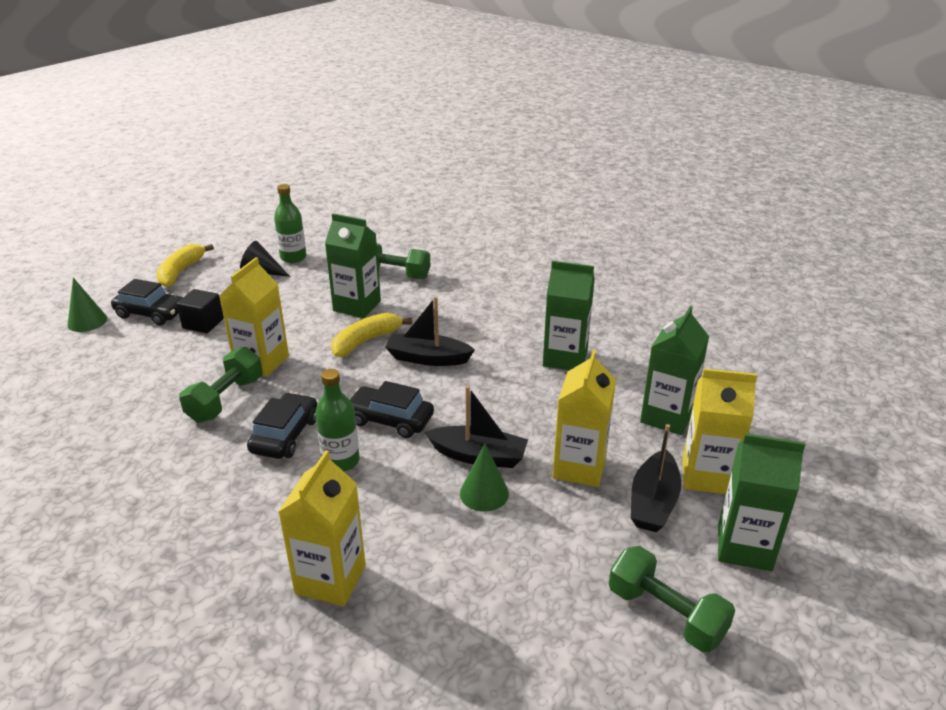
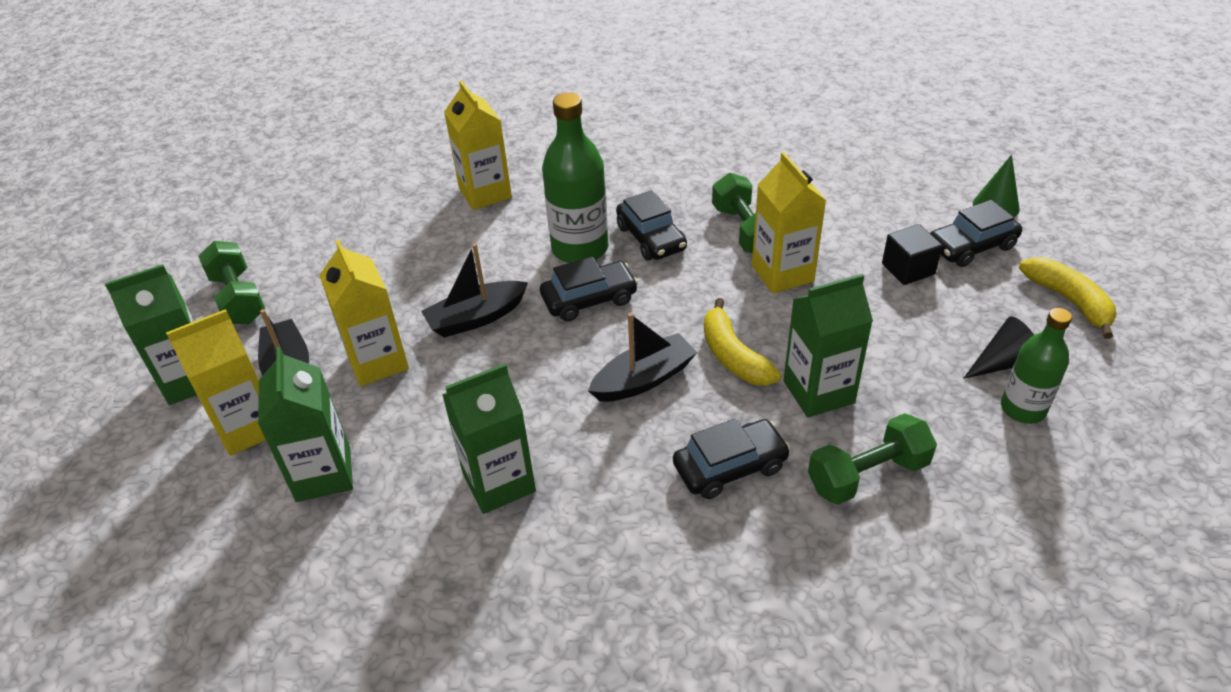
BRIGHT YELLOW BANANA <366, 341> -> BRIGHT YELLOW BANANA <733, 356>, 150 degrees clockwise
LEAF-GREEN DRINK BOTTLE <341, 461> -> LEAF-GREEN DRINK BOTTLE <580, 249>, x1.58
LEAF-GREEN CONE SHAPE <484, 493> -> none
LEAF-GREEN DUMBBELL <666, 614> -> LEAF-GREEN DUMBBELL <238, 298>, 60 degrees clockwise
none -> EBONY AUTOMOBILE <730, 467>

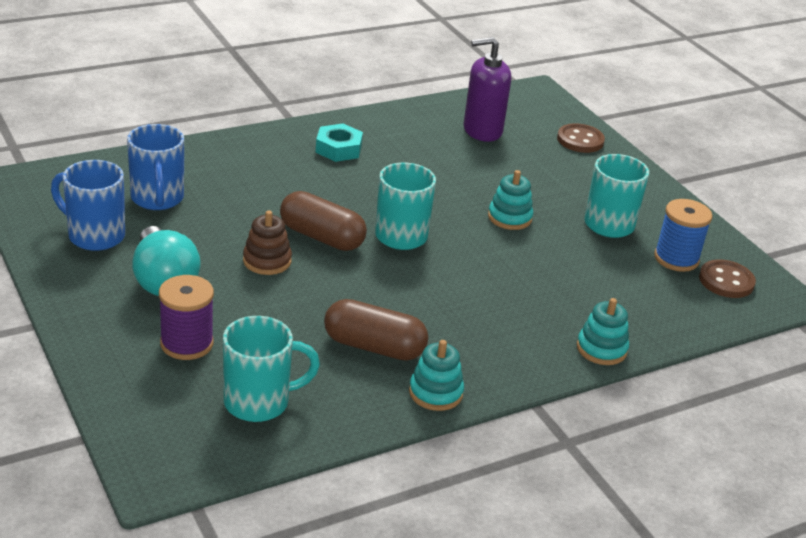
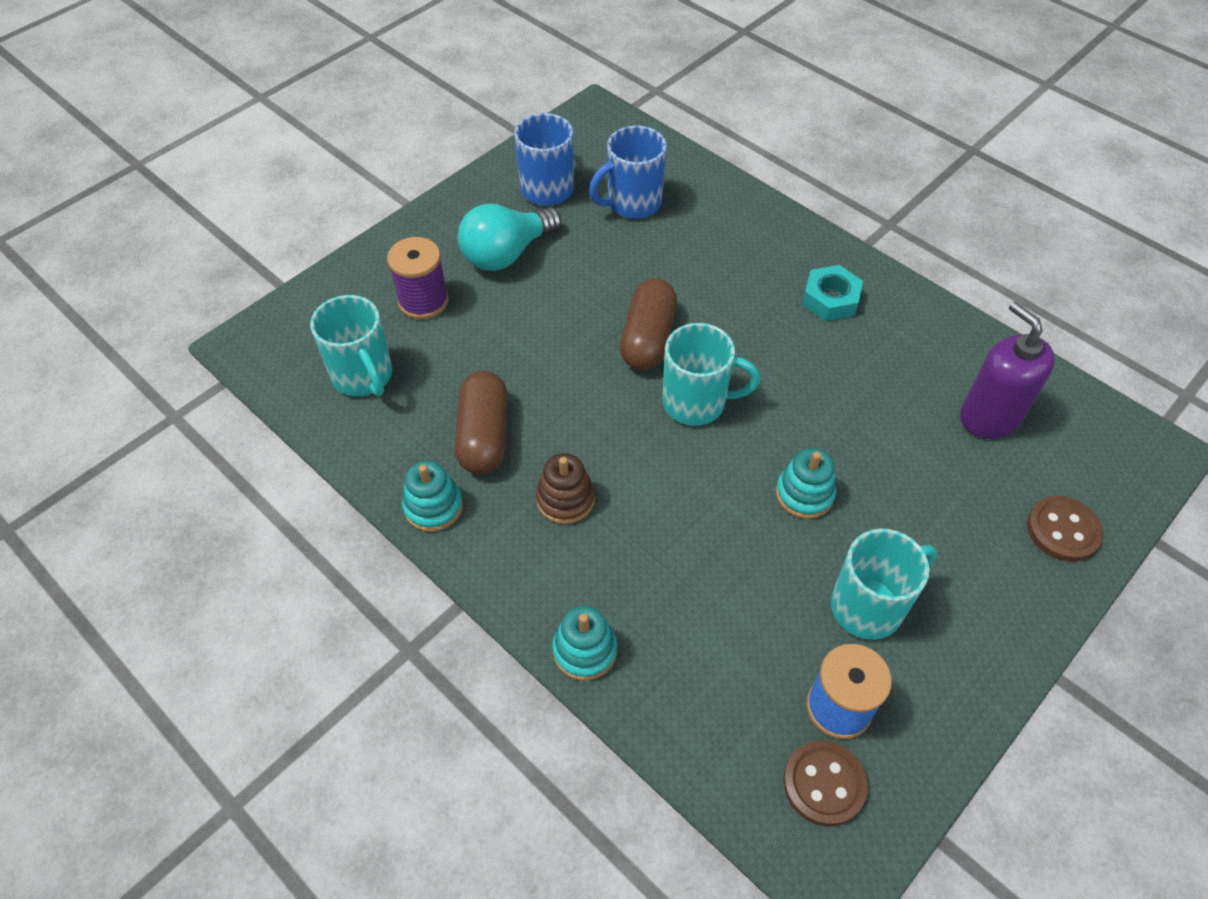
BROWN STACKING TOY <267, 261> -> BROWN STACKING TOY <565, 499>, shifted

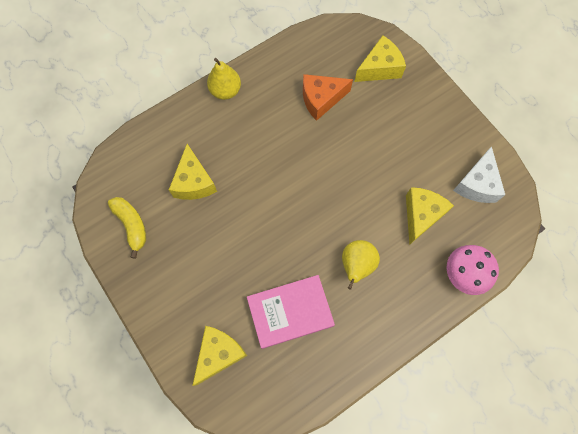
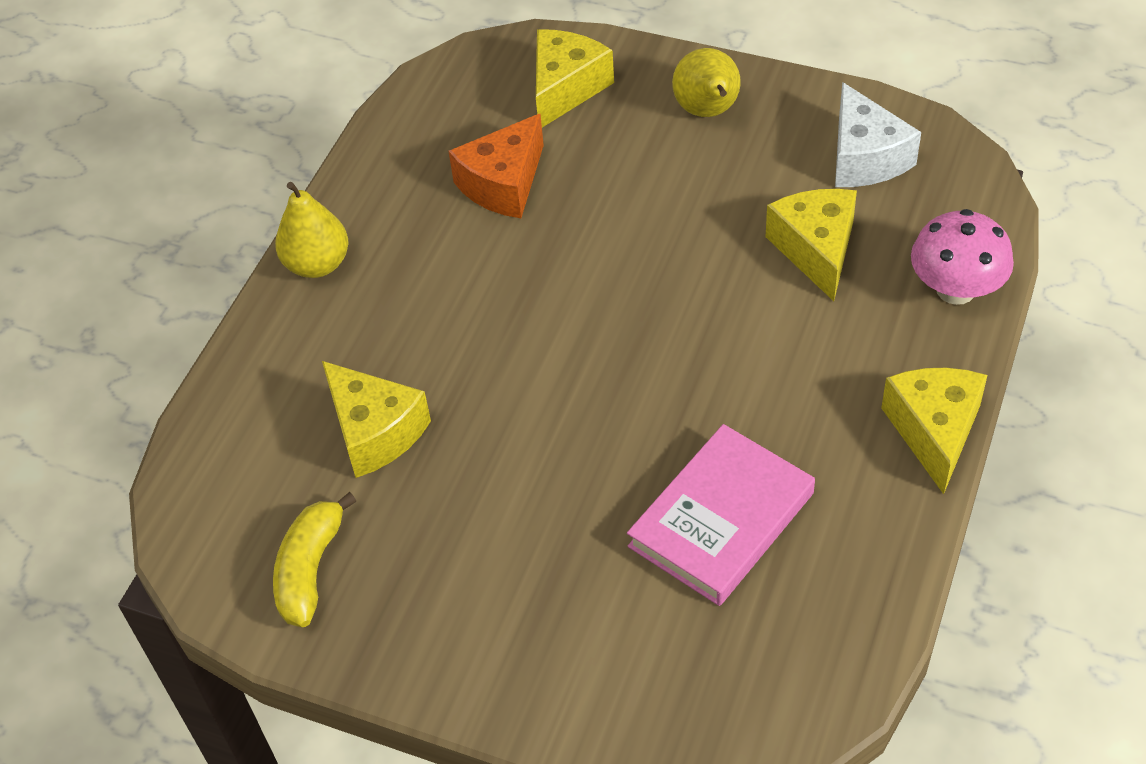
BRIGHT YELLOW BANANA <132, 225> -> BRIGHT YELLOW BANANA <310, 569>, 105 degrees counterclockwise
BRIGHT YELLOW TOY PEAR <356, 265> -> BRIGHT YELLOW TOY PEAR <708, 111>, shifted
BRIGHT YELLOW CHEESE WEDGE <219, 354> -> BRIGHT YELLOW CHEESE WEDGE <934, 431>, shifted

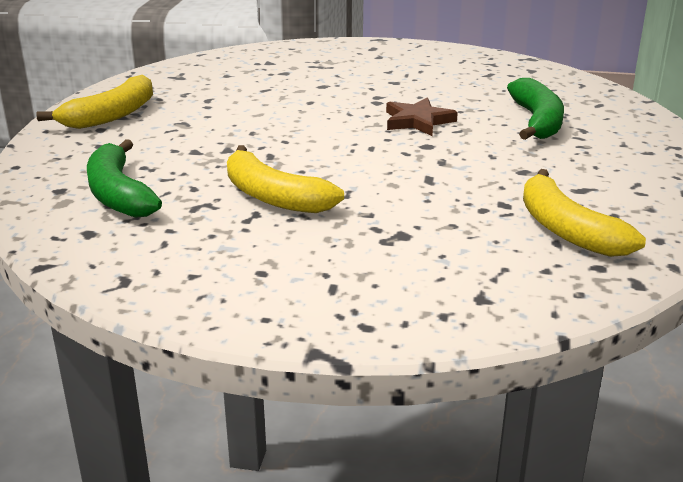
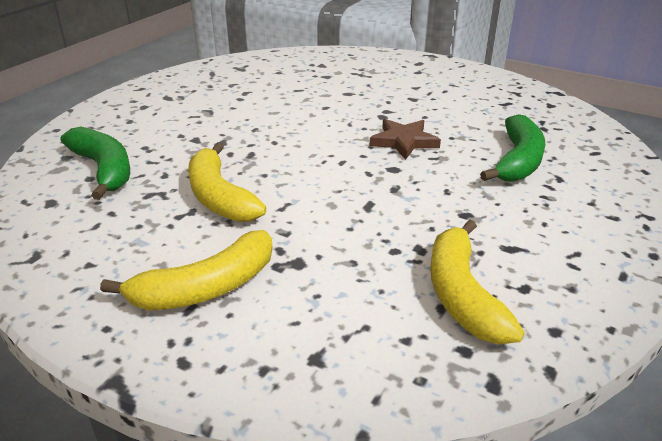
BRIGHT YELLOW BANANA <111, 115> -> BRIGHT YELLOW BANANA <206, 287>, shifted
LEAF-GREEN BANANA <119, 194> -> LEAF-GREEN BANANA <104, 169>, 150 degrees clockwise

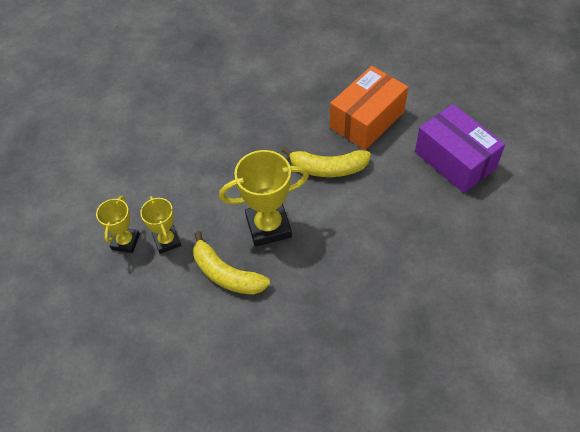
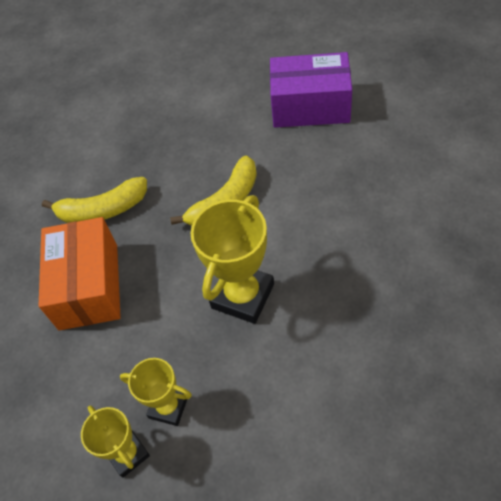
ORANGE PARCEL <367, 120> -> ORANGE PARCEL <88, 286>, shifted
BRIGHT YELLOW BANANA <226, 274> -> BRIGHT YELLOW BANANA <103, 210>, shifted

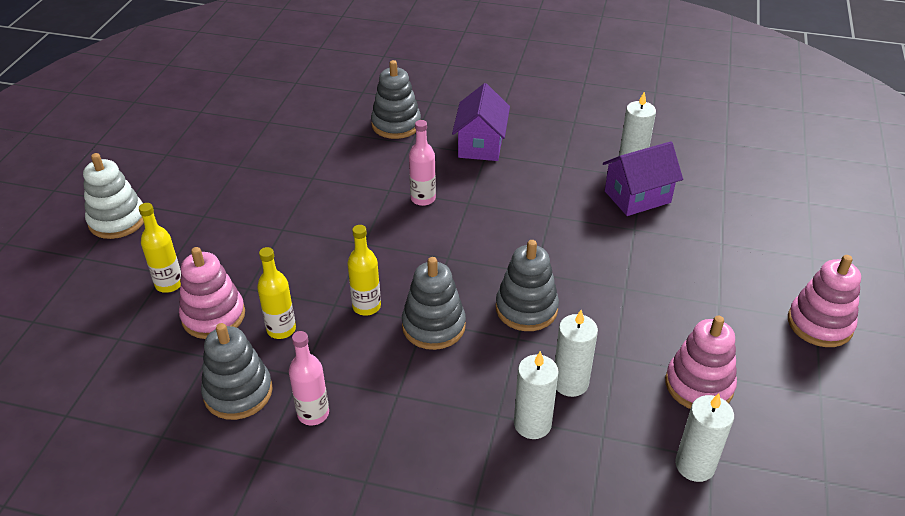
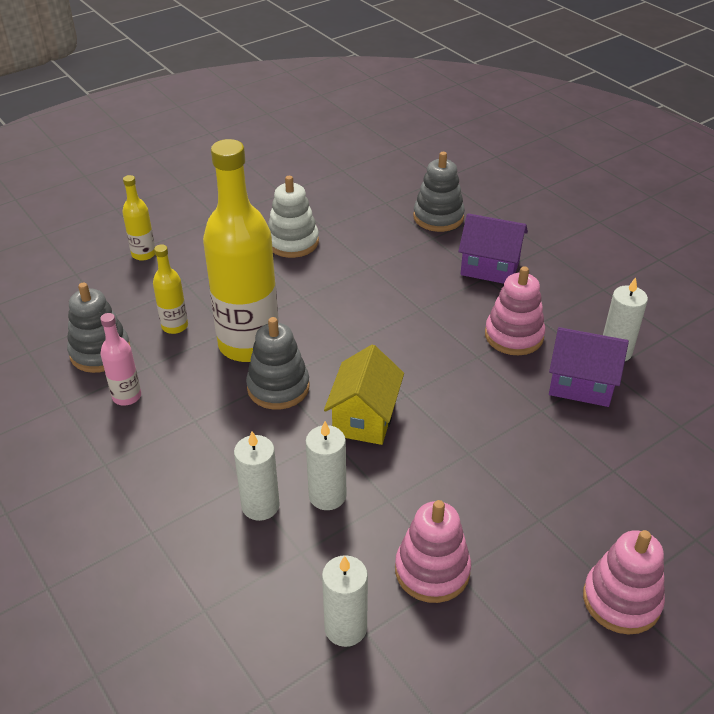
ROYAL PURPLE HOUSE <481, 145> -> ROYAL PURPLE HOUSE <490, 267>, 60 degrees clockwise
ROSE-PINK DRINK BOTTLE <423, 199> -> none
SNOW-WHITE STACKING TOY <117, 220> -> SNOW-WHITE STACKING TOY <292, 242>, shifted
BRIGHT YELLOW DRINK BOTTLE <366, 306> -> BRIGHT YELLOW DRINK BOTTLE <249, 344>, x2.25
GRAY STACKING TOY <526, 308> -> BRIGHT YELLOW HOUSE <364, 418>
ROSE-PINK STACKING TOY <213, 316> -> ROSE-PINK STACKING TOY <514, 336>, shifted

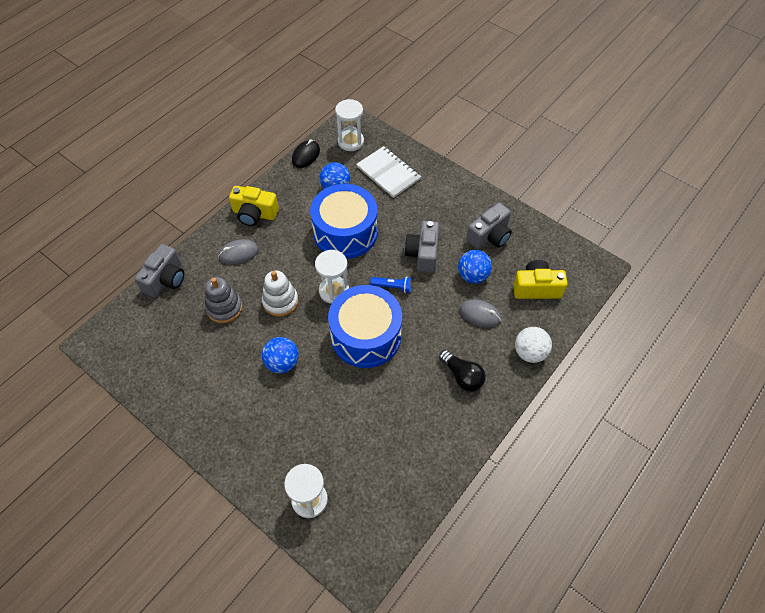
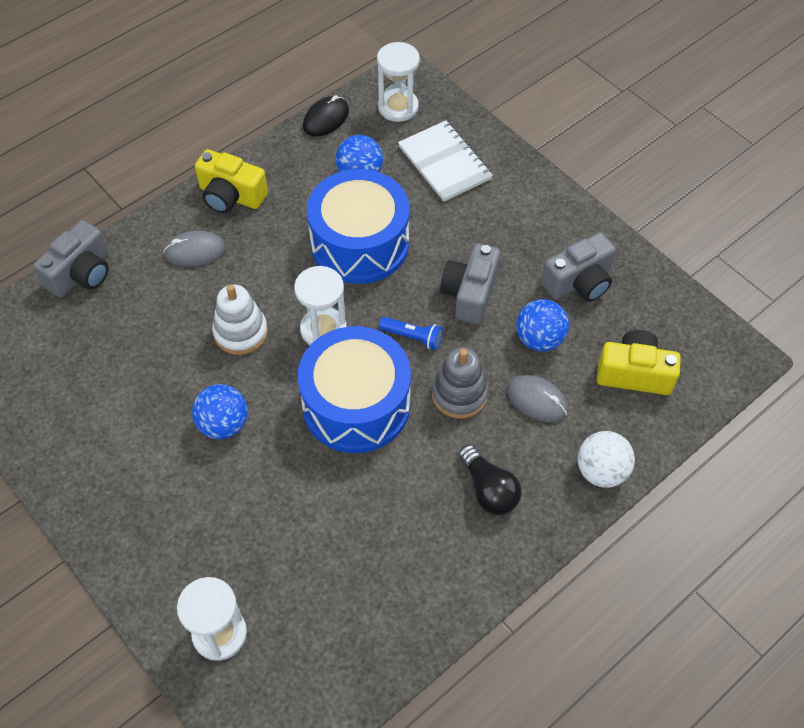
GRAY STACKING TOY <224, 308> -> GRAY STACKING TOY <459, 394>, shifted

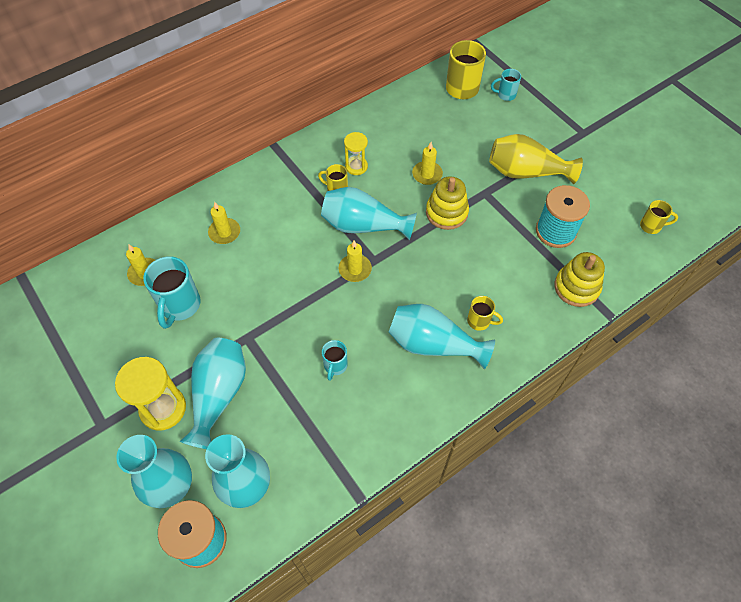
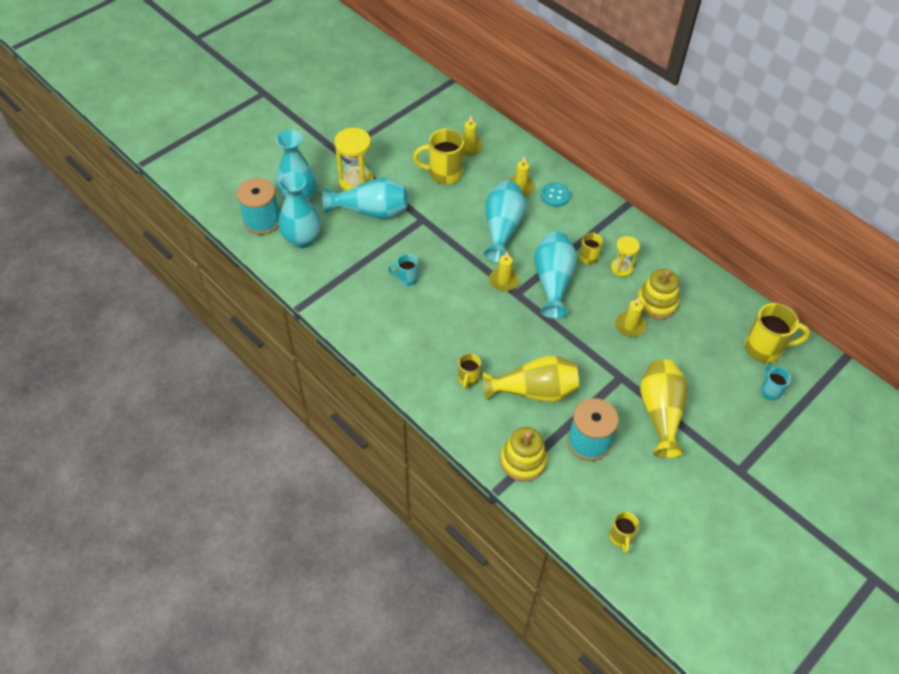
BRIGHT YELLOW STACKING TOY <446, 213> -> BRIGHT YELLOW STACKING TOY <656, 303>, shifted
AQUA COFFEE MUG <180, 306> -> BRIGHT YELLOW COFFEE MUG <444, 173>
AQUA FLOWER VASE <433, 344> -> AQUA FLOWER VASE <502, 229>, shifted
none -> AQUA SEWING BUTTON <555, 196>
none -> BRIGHT YELLOW FLOWER VASE <534, 391>

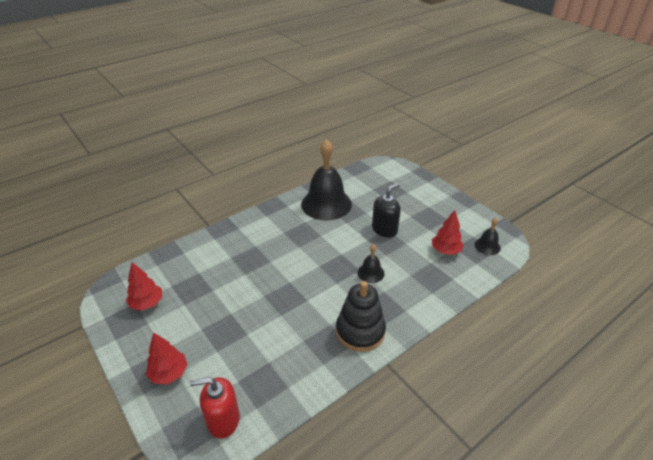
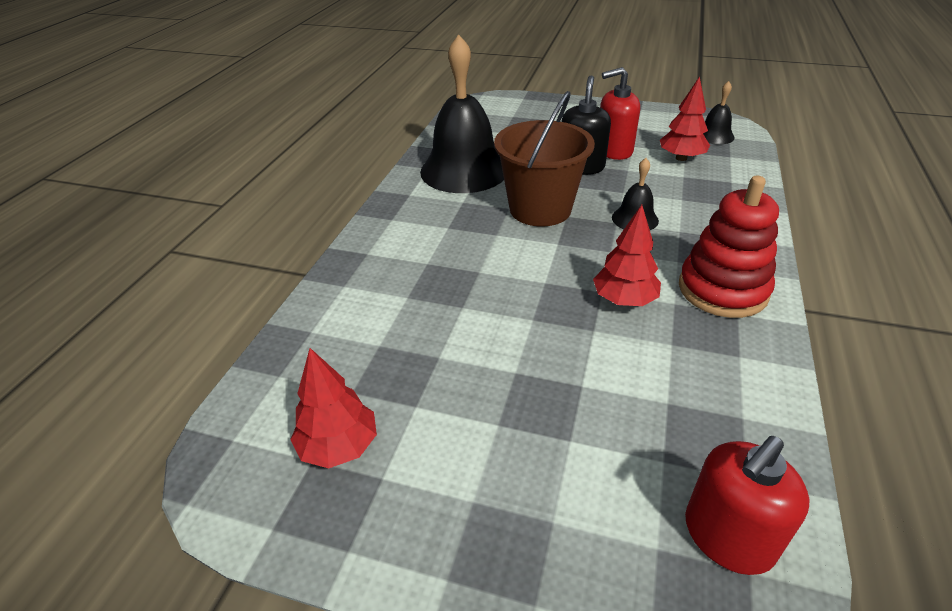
EBONY STACKING TOY <360, 331> -> SCARLET STACKING TOY <722, 290>
SCARLET TREE <169, 373> -> SCARLET TREE <624, 300>, shifted
none -> SCARLET SOAP PUMP <613, 150>
none -> BROWN PAIL <540, 209>

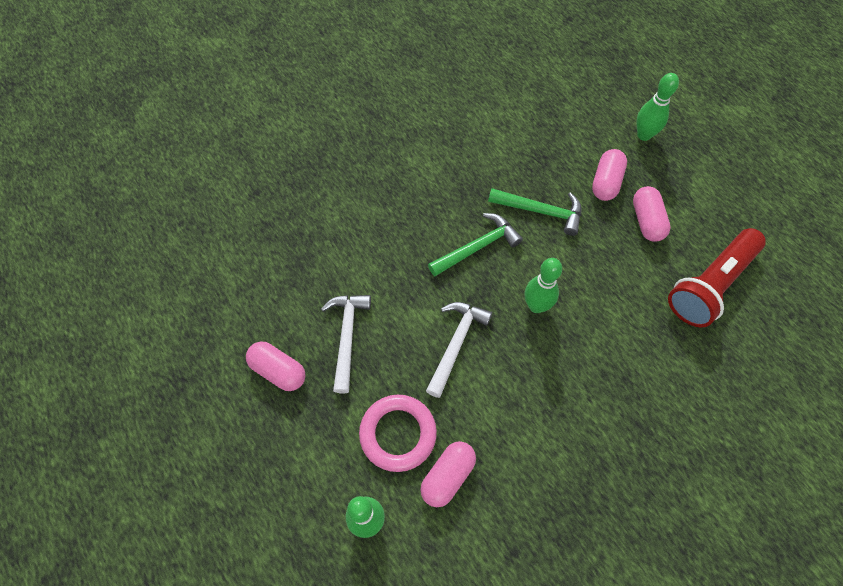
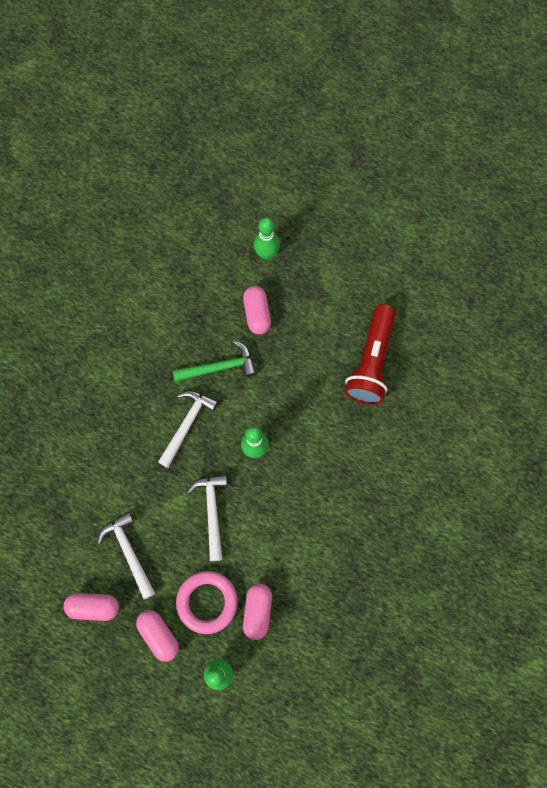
ROSE-PINK CAPSULE <646, 221> -> ROSE-PINK CAPSULE <158, 635>, shifted
LEAF-GREEN CARPENTER'S HAMMER <477, 247> -> SNOW-WHITE CARPENTER'S HAMMER <187, 424>

